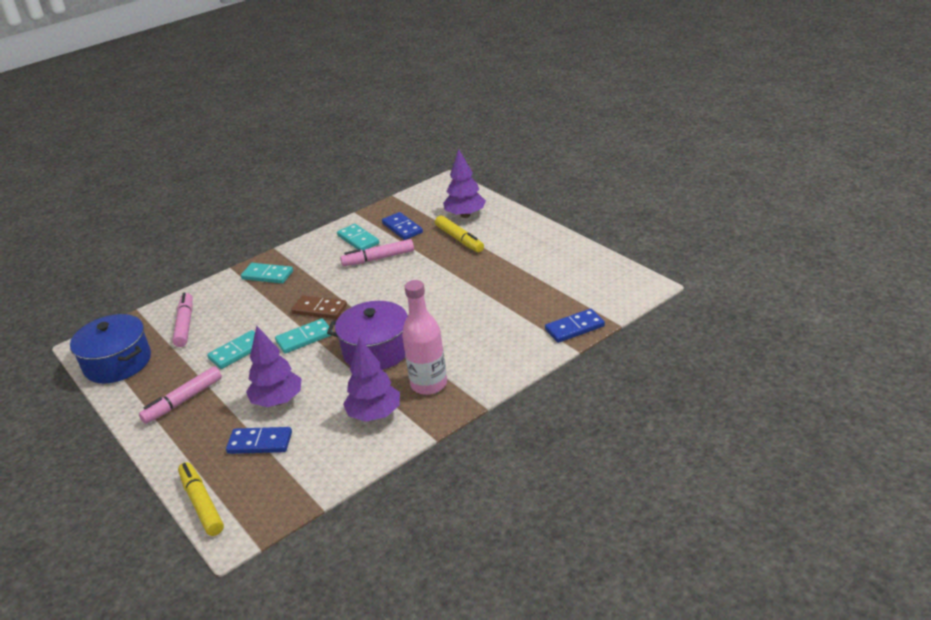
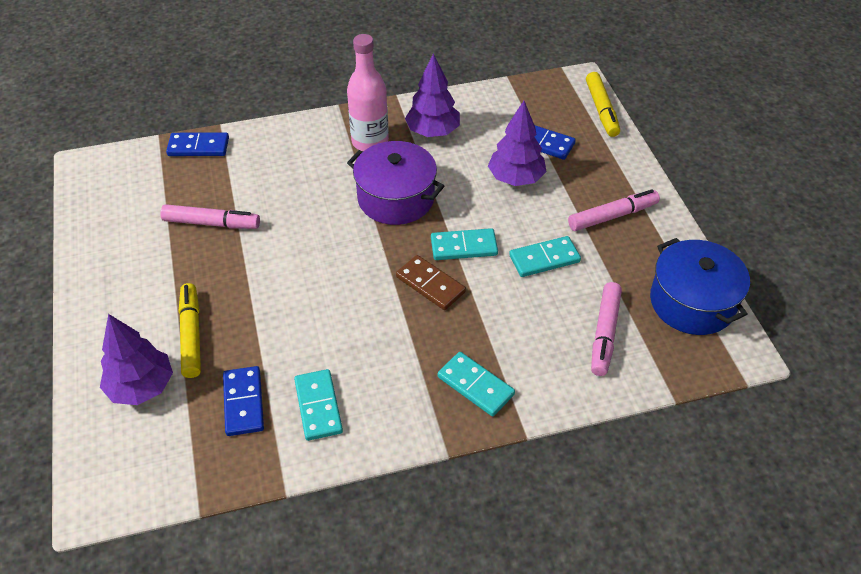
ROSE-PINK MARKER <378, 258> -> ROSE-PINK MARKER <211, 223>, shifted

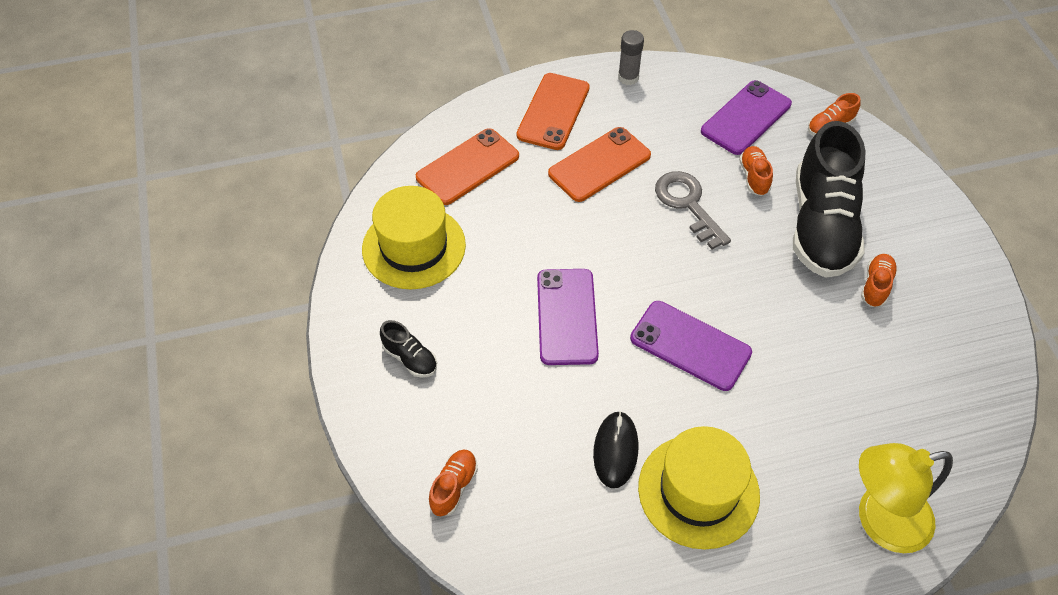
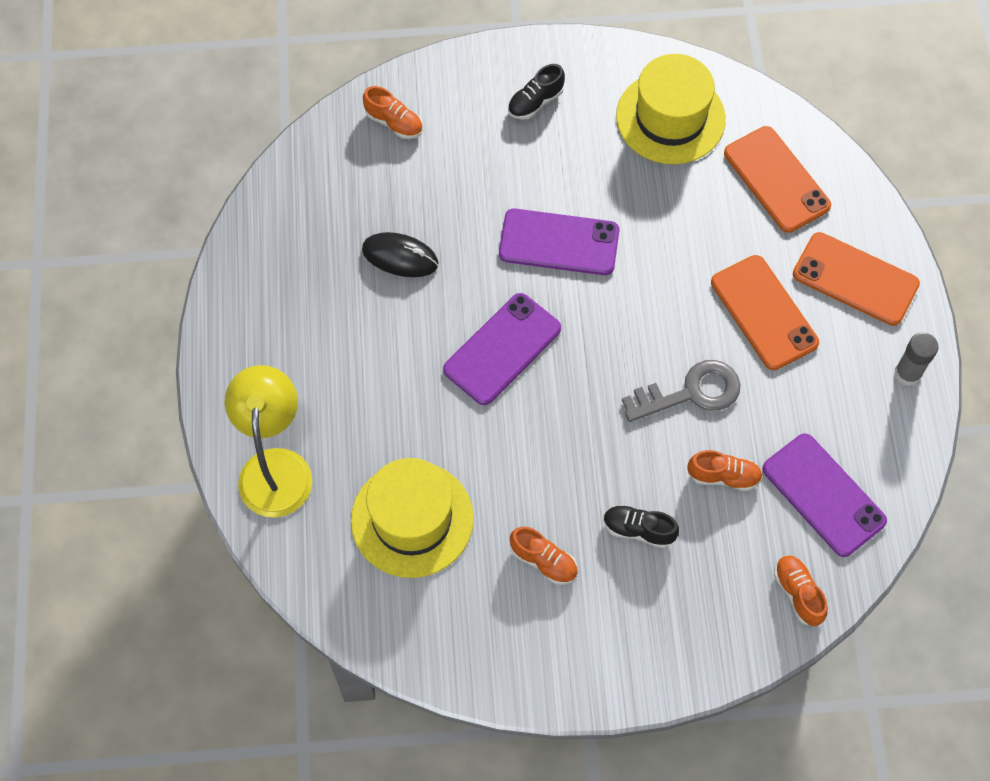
EBONY SNEAKER <821, 226> -> EBONY SNEAKER <638, 530>, x0.41
BRIGHT YELLOW TOP HAT <698, 491> -> BRIGHT YELLOW TOP HAT <412, 519>, shifted

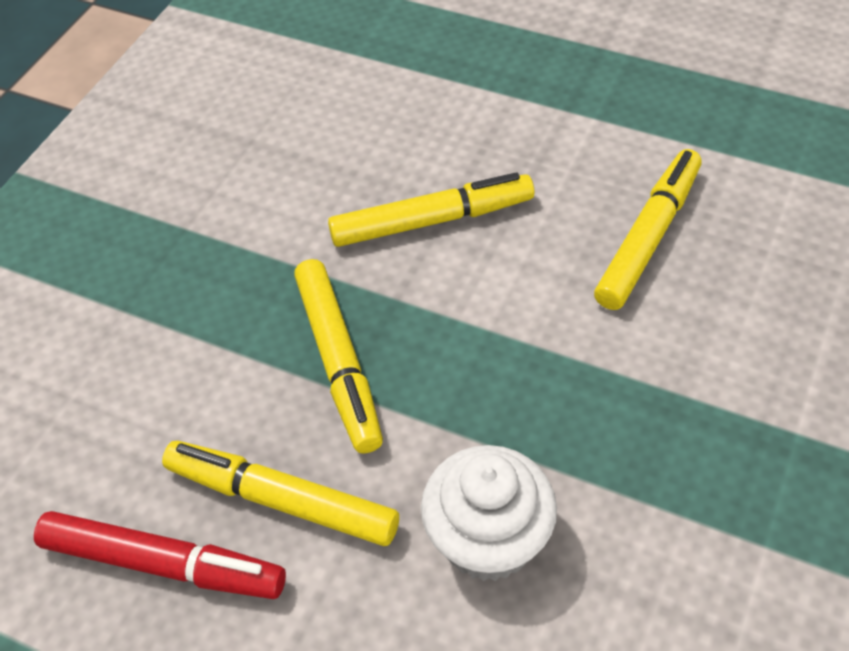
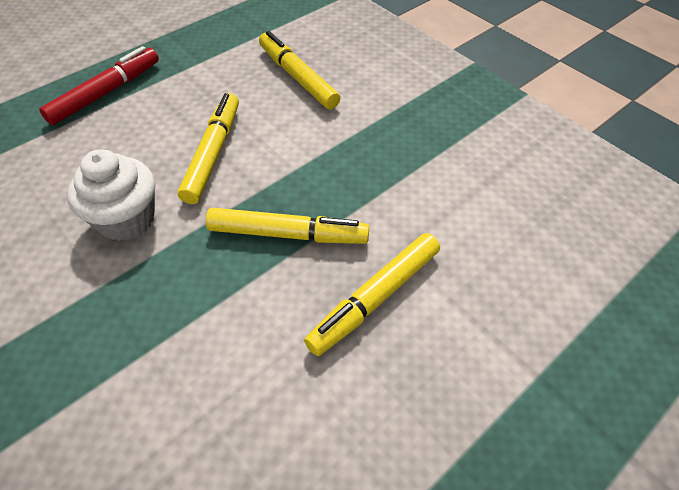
SNOW-WHITE CUPCAKE <488, 539> -> SNOW-WHITE CUPCAKE <126, 219>, shifted
SCARLET MARKER <163, 563> -> SCARLET MARKER <106, 93>, shifted

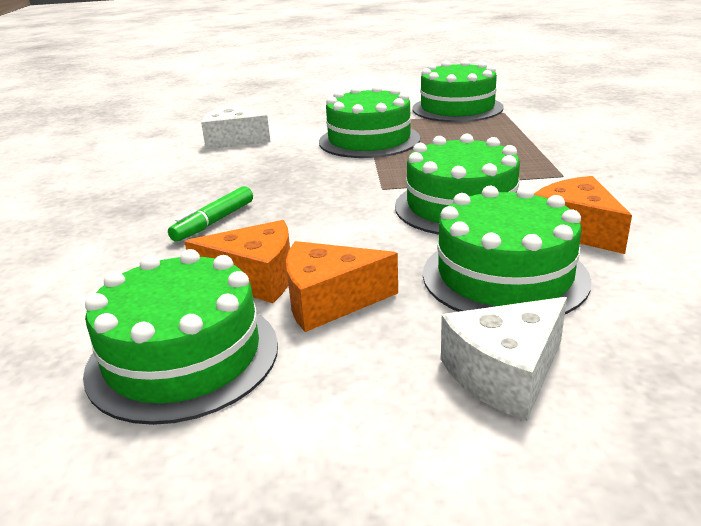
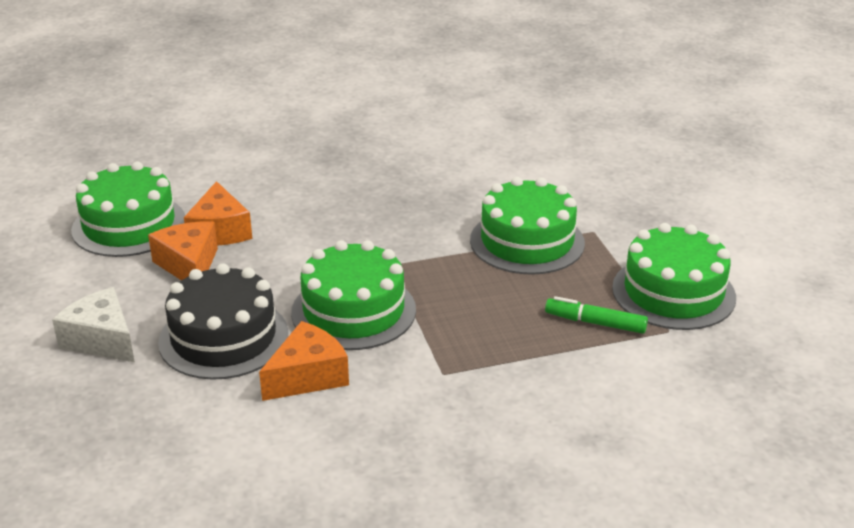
SNOW-WHITE CHEESE WEDGE <232, 140> -> none
LEAF-GREEN MARKER <214, 222> -> LEAF-GREEN MARKER <595, 323>, shifted
LEAF-GREEN LAYER CAKE <504, 276> -> EBONY LAYER CAKE <223, 338>

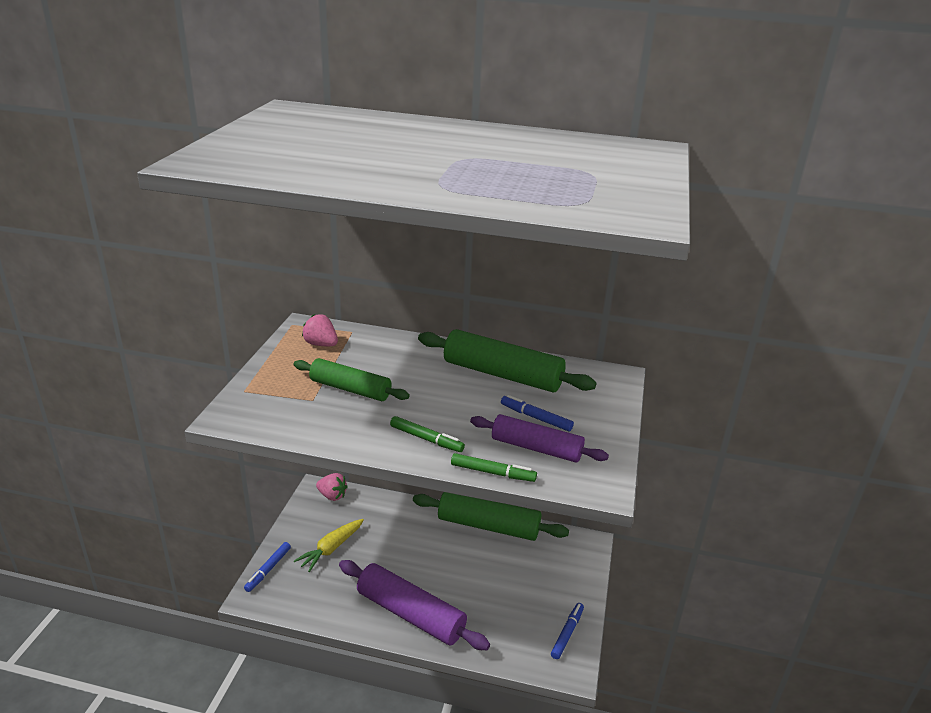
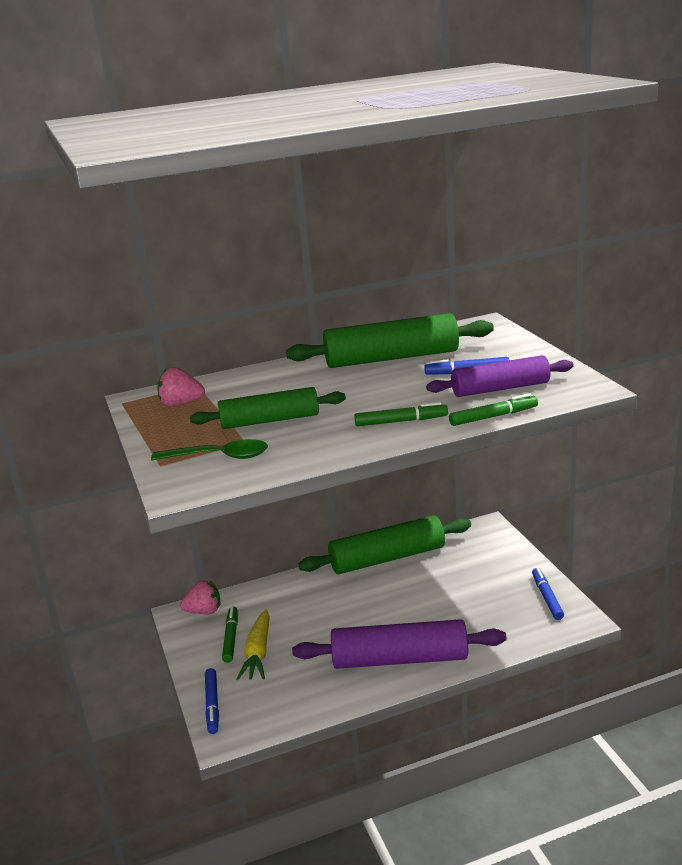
none -> LEAF-GREEN TABLESPOON <219, 457>
none -> LEAF-GREEN MARKER <231, 638>

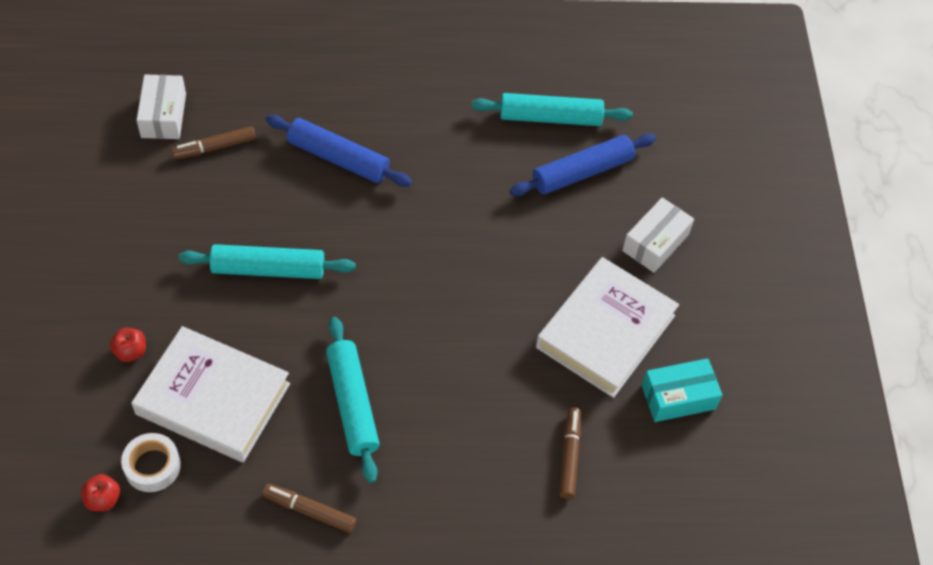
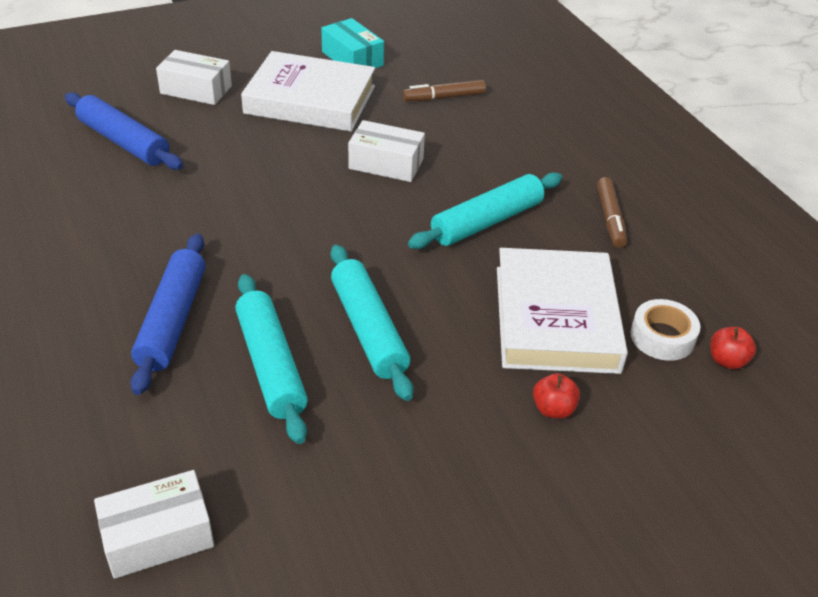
AQUA ROLLING PIN <550, 118> -> AQUA ROLLING PIN <271, 365>, shifted
BROWN MARKER <215, 147> -> none
none -> SNOW-WHITE PARCEL <386, 164>

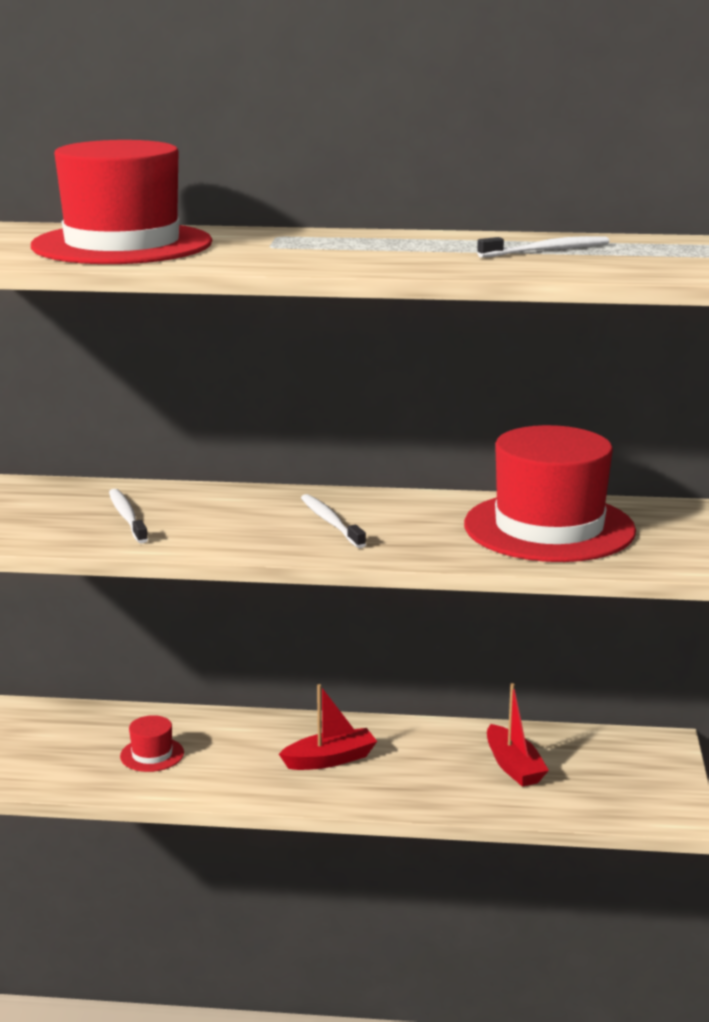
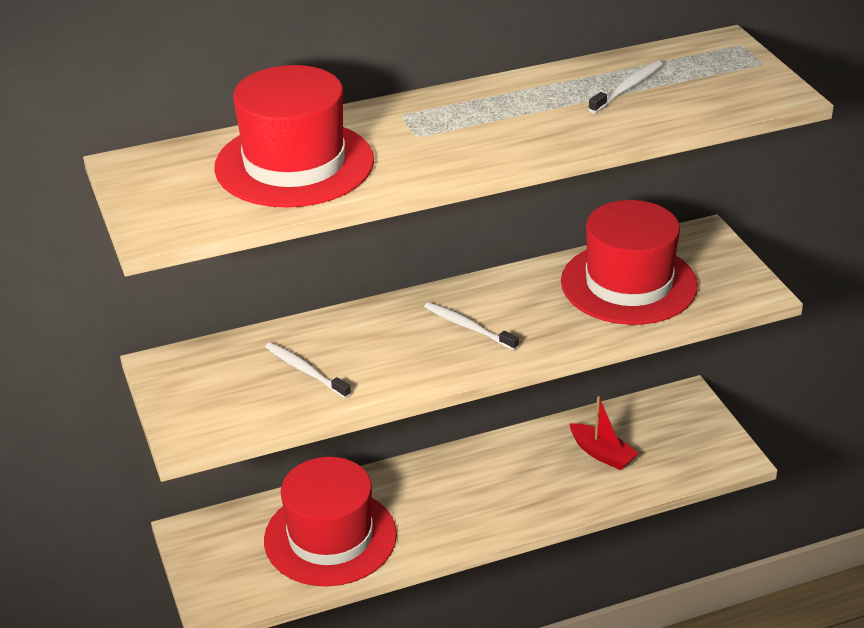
SCARLET SAILBOAT <330, 759> -> none
SCARLET TOP HAT <152, 754> -> SCARLET TOP HAT <330, 537>, x2.47

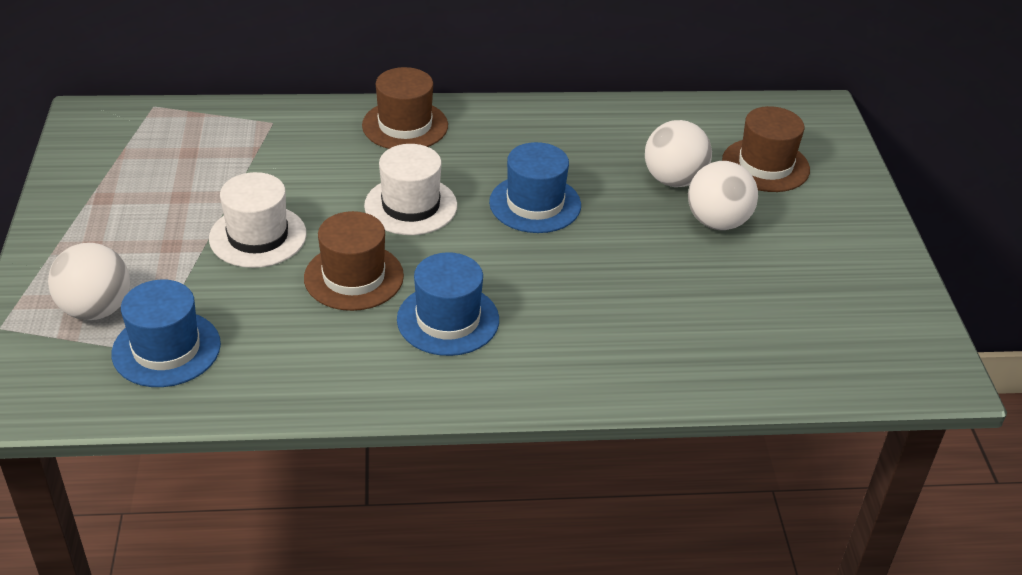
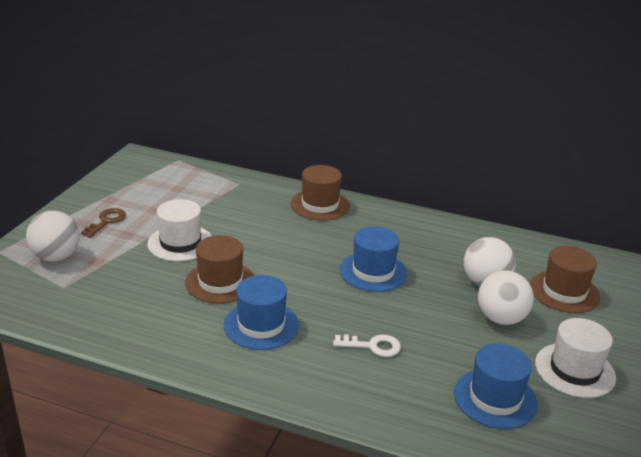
SNOW-WHITE TOP HAT <411, 206> -> SNOW-WHITE TOP HAT <574, 370>, shifted
COBALT TOP HAT <166, 349> -> COBALT TOP HAT <495, 398>, shifted
none -> BROWN KEY <106, 221>
none -> SNOW-WHITE KEY <373, 346>

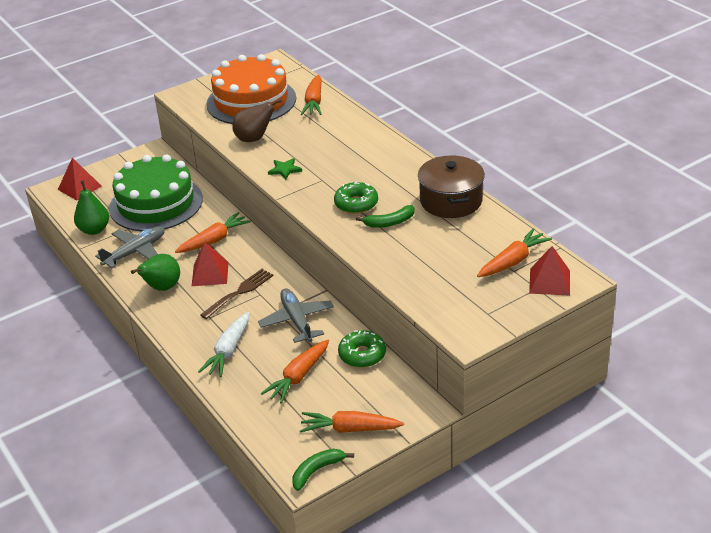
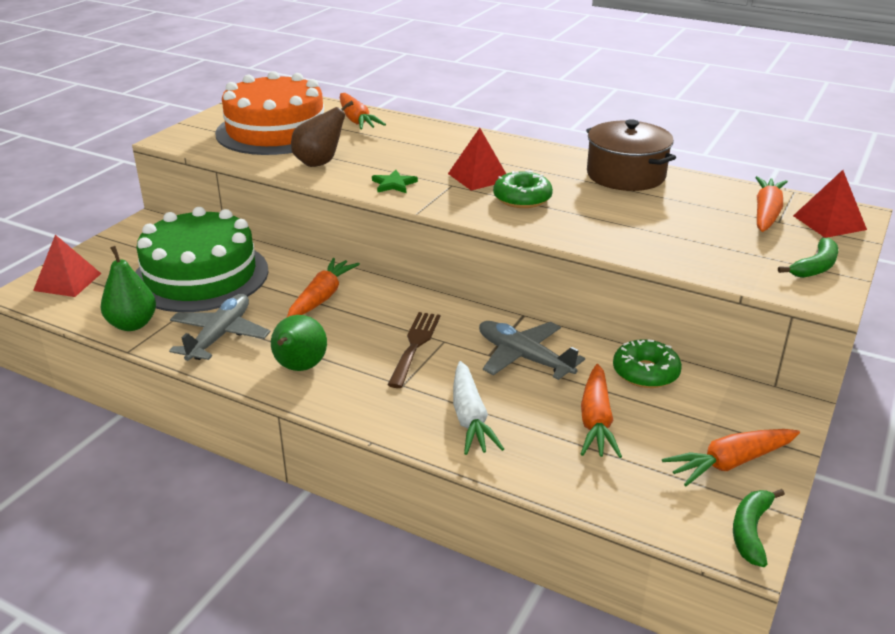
LEAF-GREEN BANANA <389, 222> -> LEAF-GREEN BANANA <815, 267>, shifted
SCARLET PYRAMID SHAPE <210, 274> -> SCARLET PYRAMID SHAPE <478, 177>, shifted

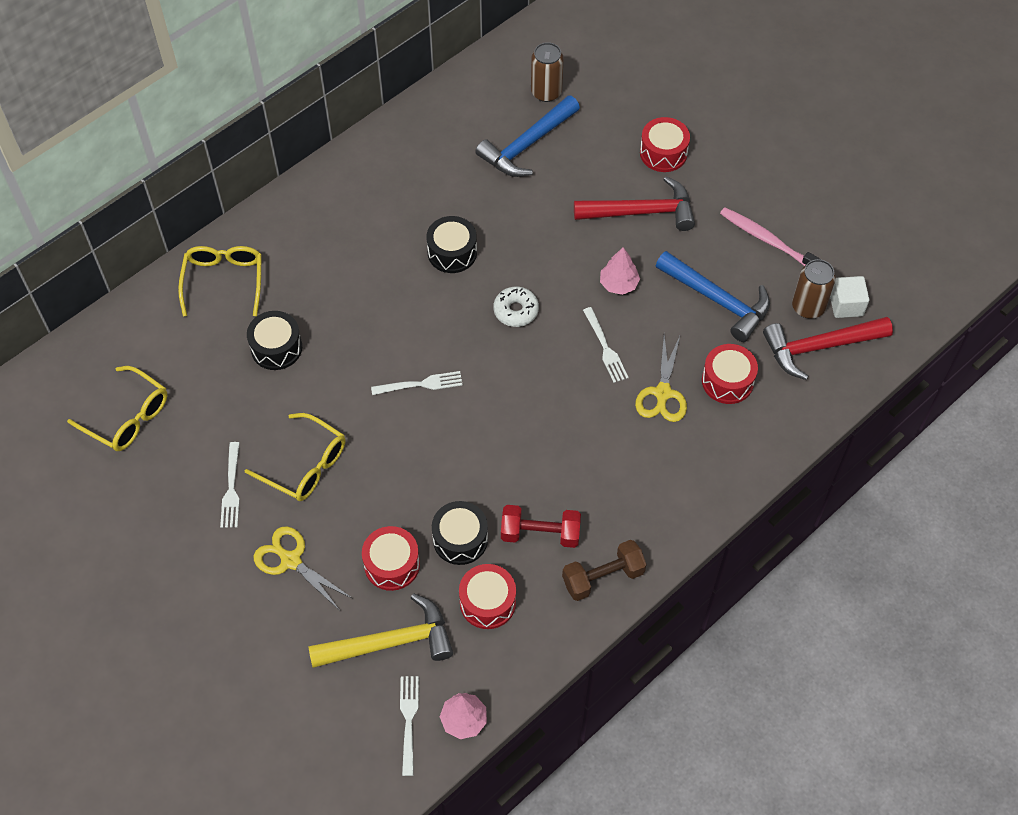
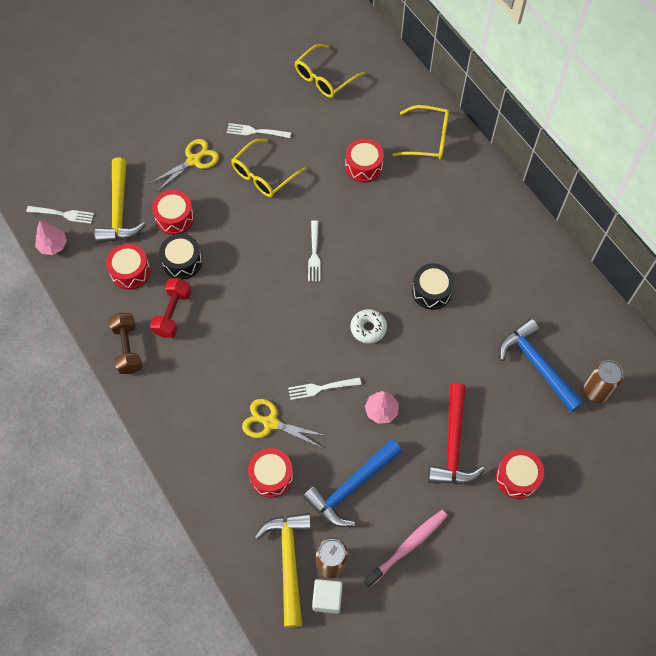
EBONY SNARE DRUM <276, 348> -> SCARLET SNARE DRUM <363, 166>
SCARLET CARPENTER'S HAMMER <820, 347> -> BRIGHT YELLOW CARPENTER'S HAMMER <288, 562>

